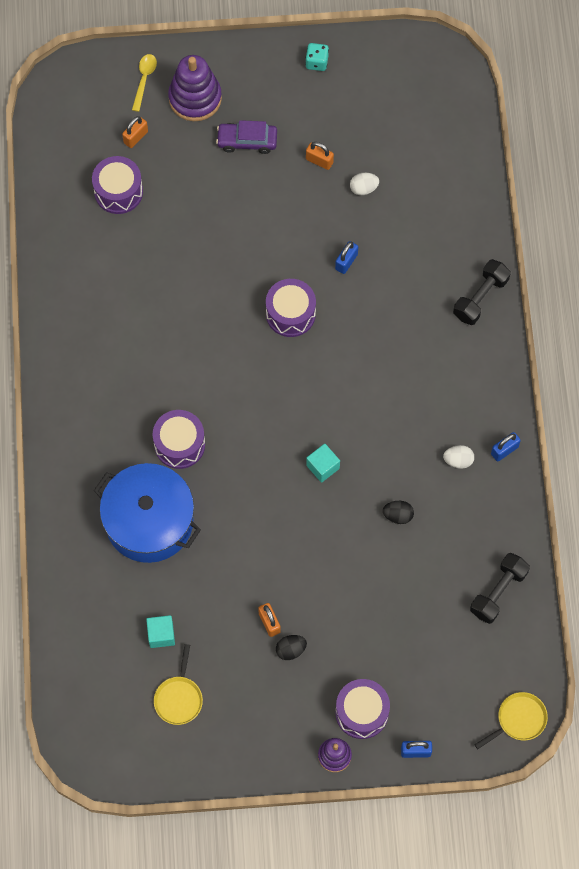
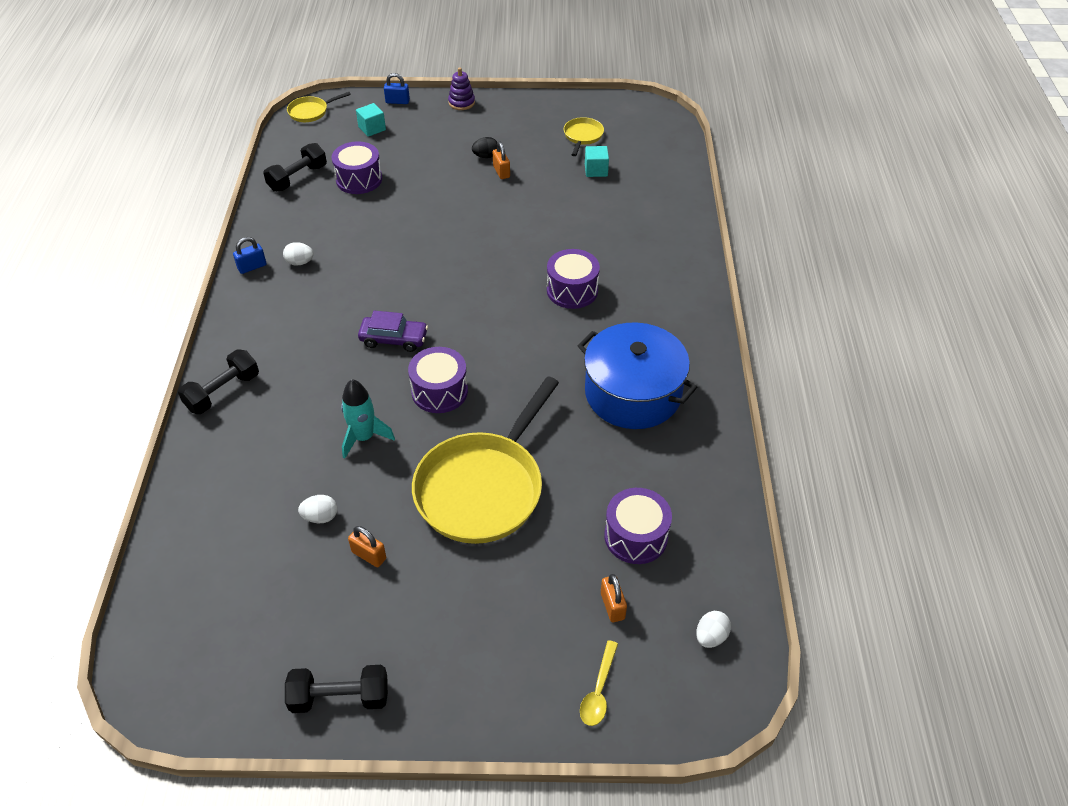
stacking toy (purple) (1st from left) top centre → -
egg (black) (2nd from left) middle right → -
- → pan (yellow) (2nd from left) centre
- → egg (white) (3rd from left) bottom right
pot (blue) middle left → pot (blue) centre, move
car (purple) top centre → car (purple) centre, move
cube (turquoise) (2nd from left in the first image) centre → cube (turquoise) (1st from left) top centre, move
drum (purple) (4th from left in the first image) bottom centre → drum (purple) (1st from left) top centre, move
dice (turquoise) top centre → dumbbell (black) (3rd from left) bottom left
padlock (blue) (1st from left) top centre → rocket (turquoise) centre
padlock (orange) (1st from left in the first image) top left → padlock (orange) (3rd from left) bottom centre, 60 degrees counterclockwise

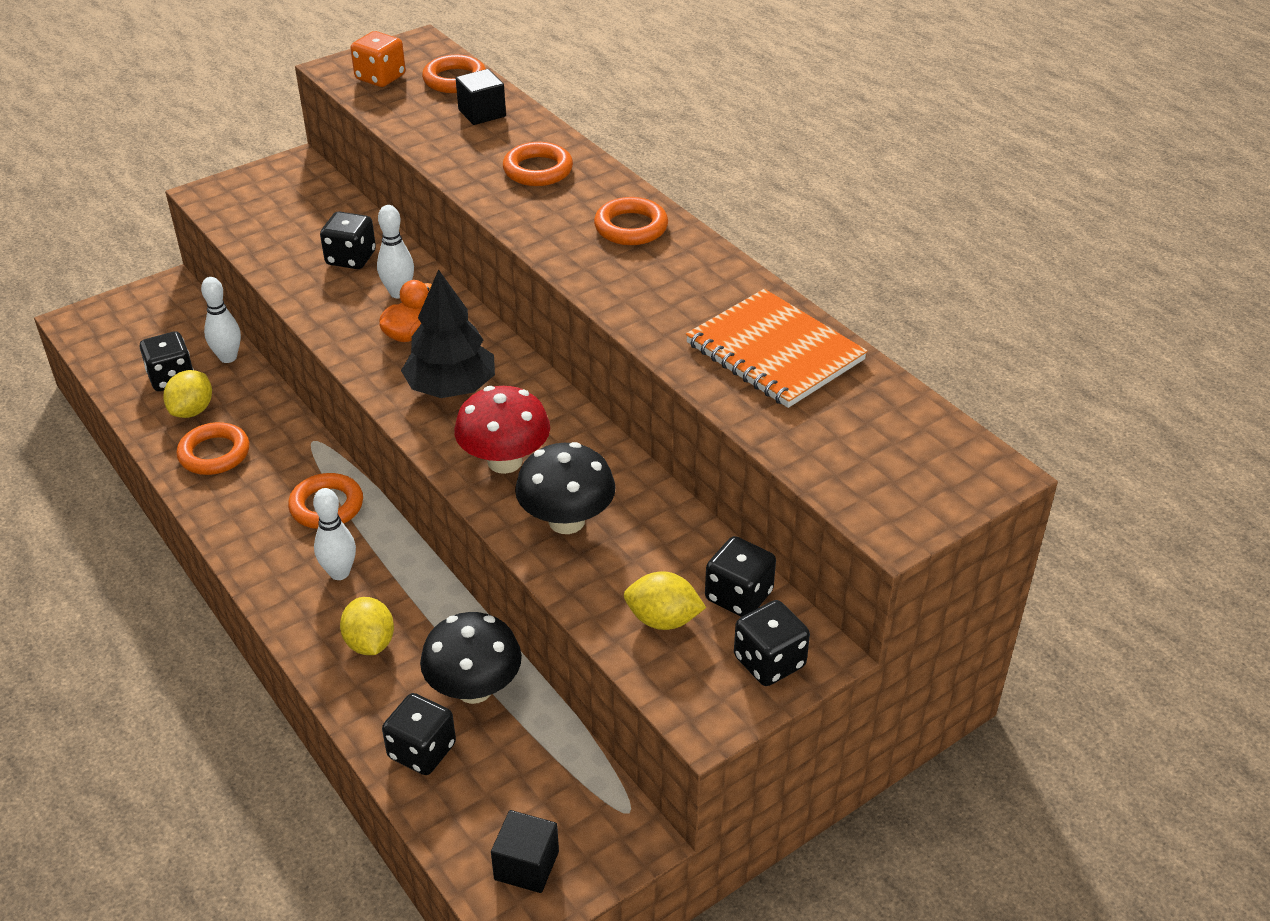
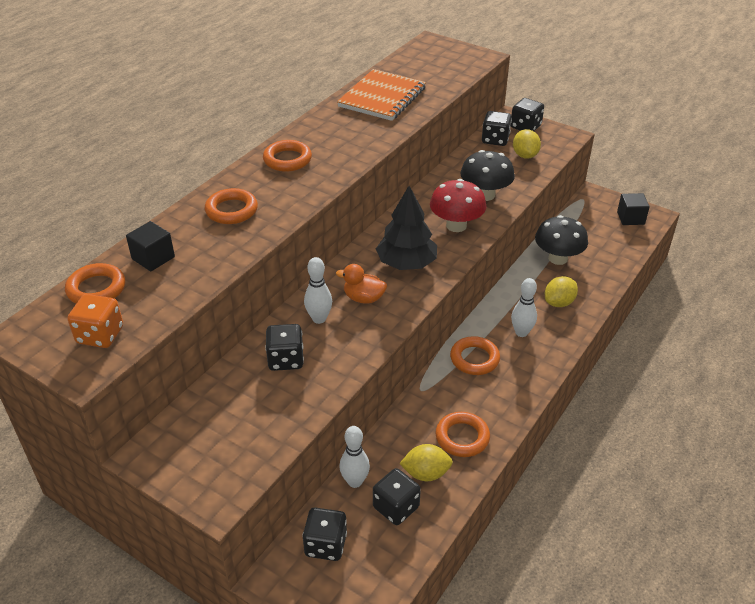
dice (black) (3rd from left in the first image) bottom left → dice (black) (2nd from left) bottom centre, move

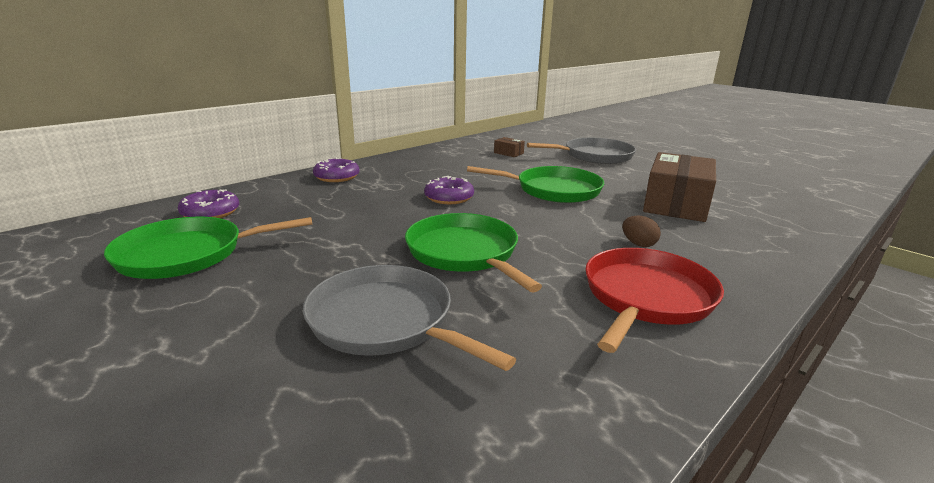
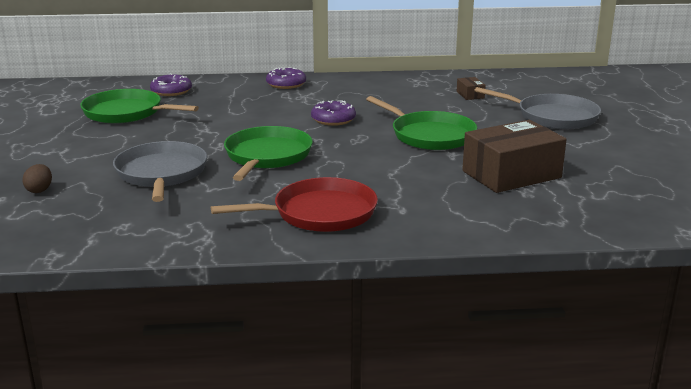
egg (brown) middle right → egg (brown) middle left, move

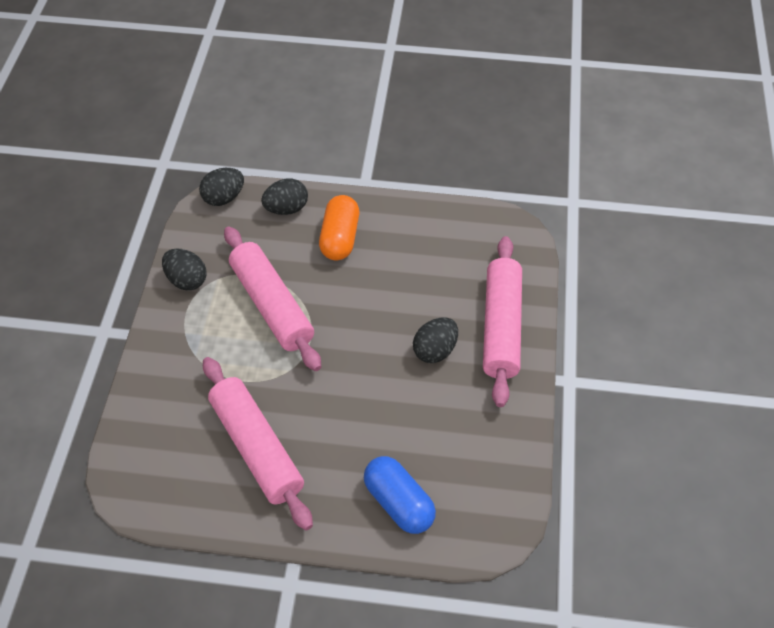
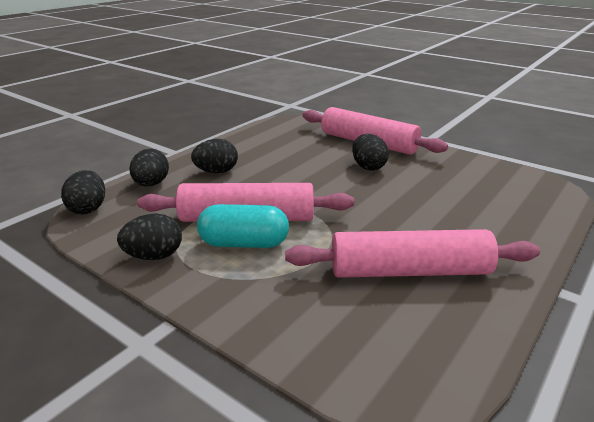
capsule (blue) bottom centre → -
- → capsule (turquoise) centre
capsule (orange) centre → egg (black) (4th from left) centre

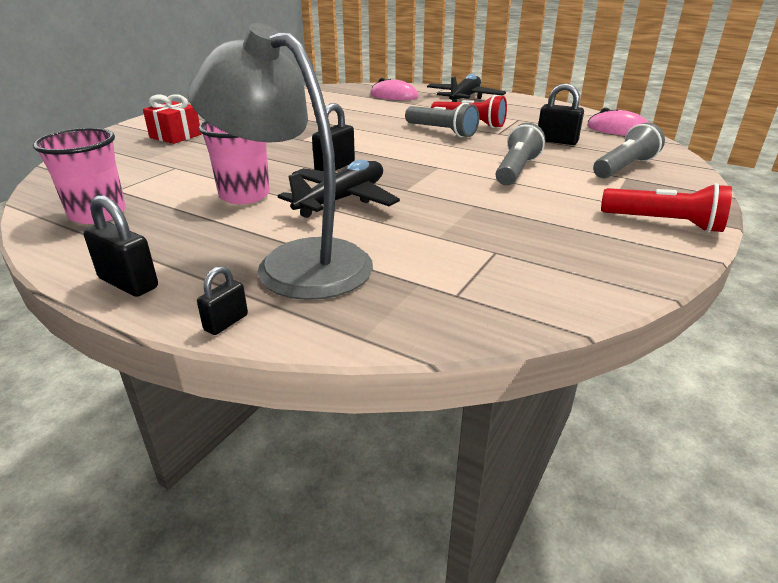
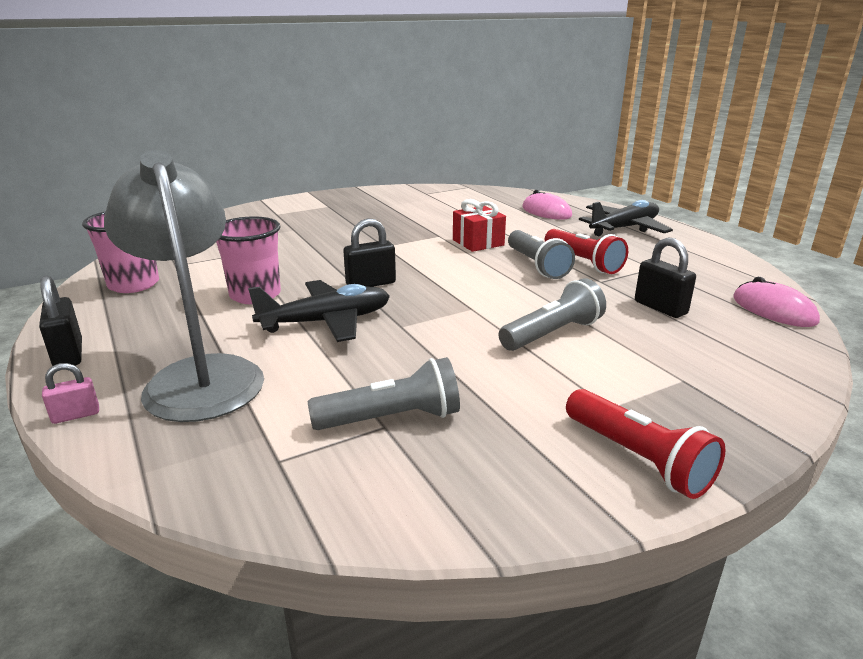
gift (red) top left → gift (red) centre, move
flashlight (grey) (3rd from left in the first image) top right → flashlight (grey) (1st from left) centre, move
padlock (black) (2nd from left) middle left → padlock (pink) middle left

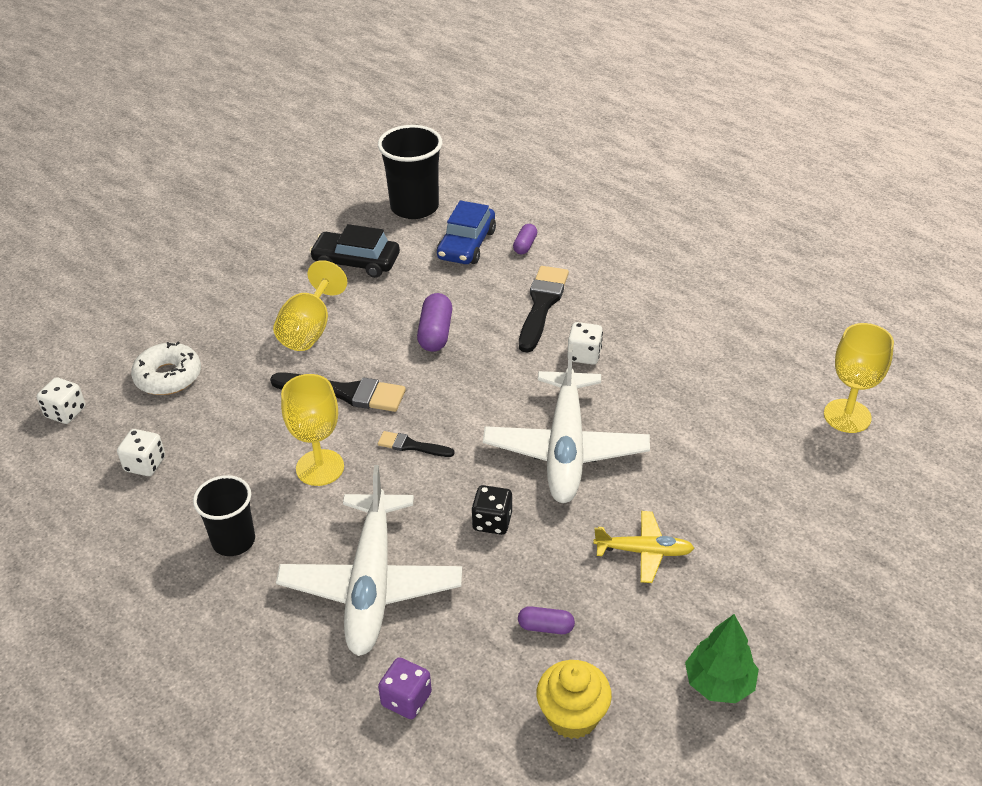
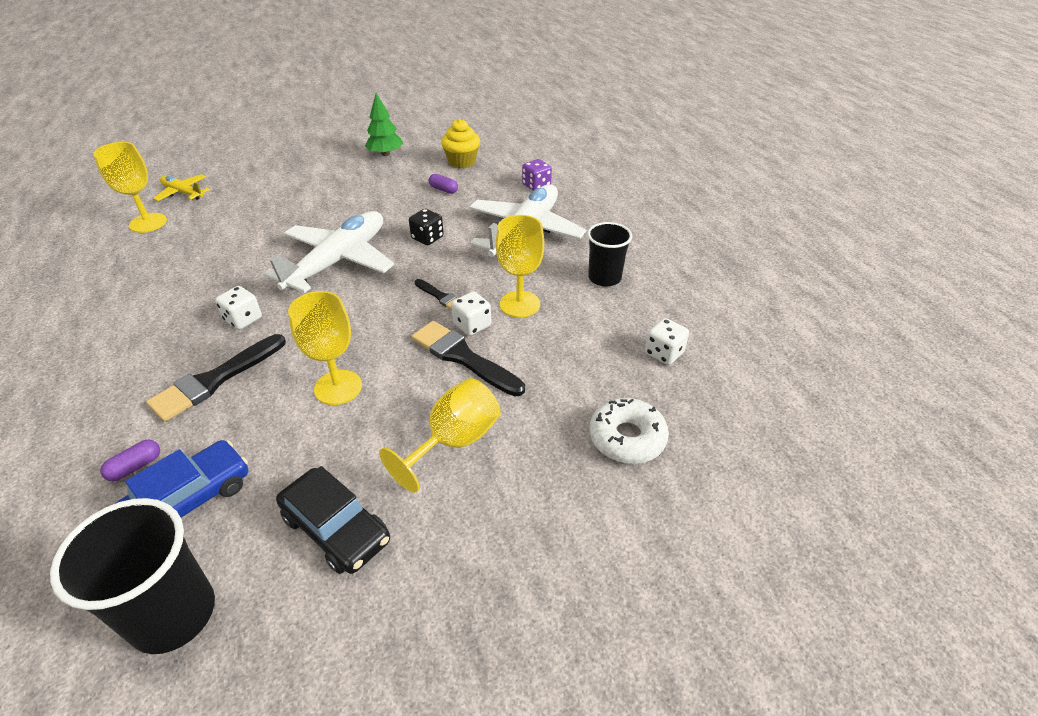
dice (white) (1st from left in the first image) middle left → dice (white) (2nd from left) centre, move
plane (yellow) bottom centre → plane (yellow) top left, move
capsule (purple) (1st from left) centre → goblet (yellow) (2nd from left) middle left

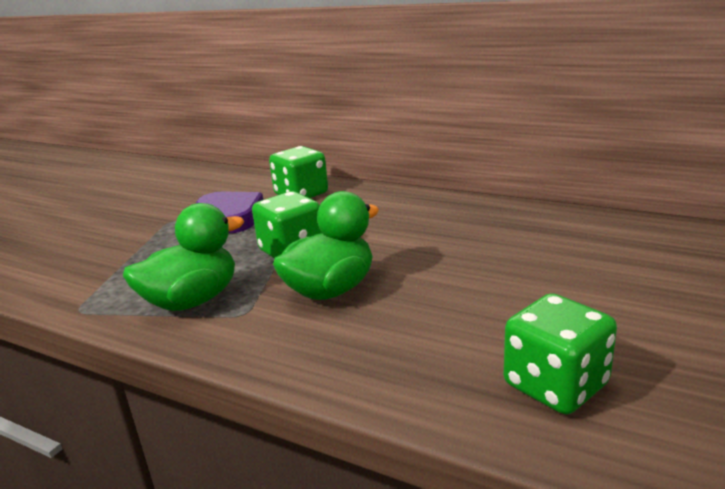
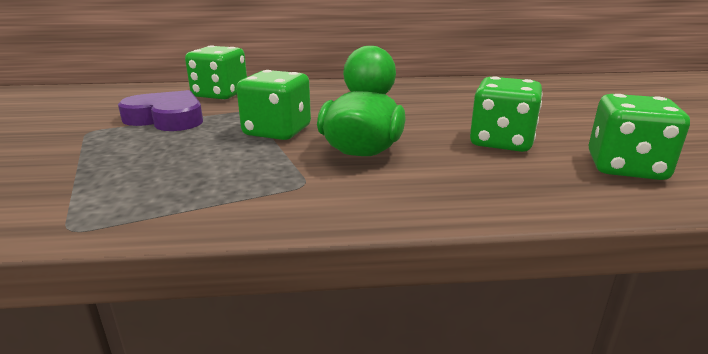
duck (green) (1st from left) middle left → -
- → dice (green) (3rd from left) top right

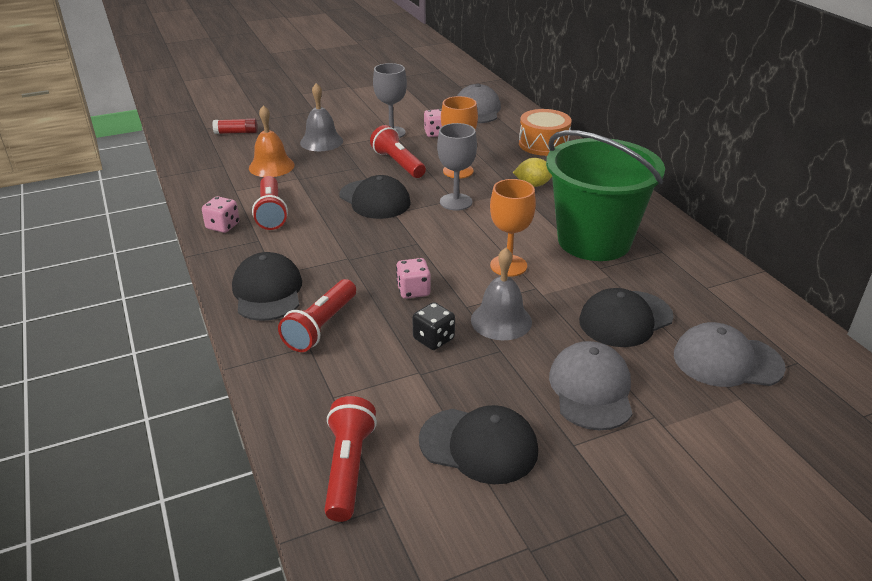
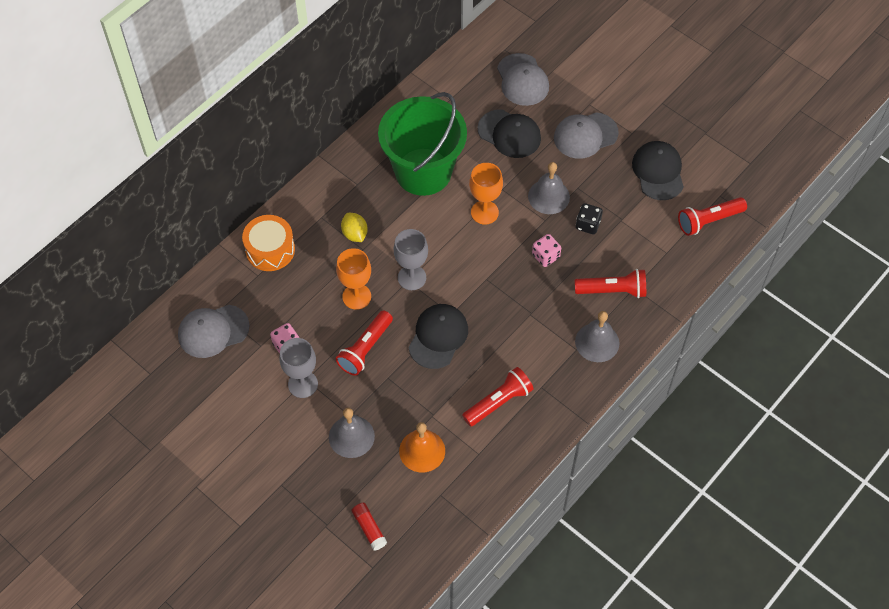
dice (pink) (1st from left) middle left → -
cap (black) (1st from left) middle left → bell (grey) (3rd from left) middle right

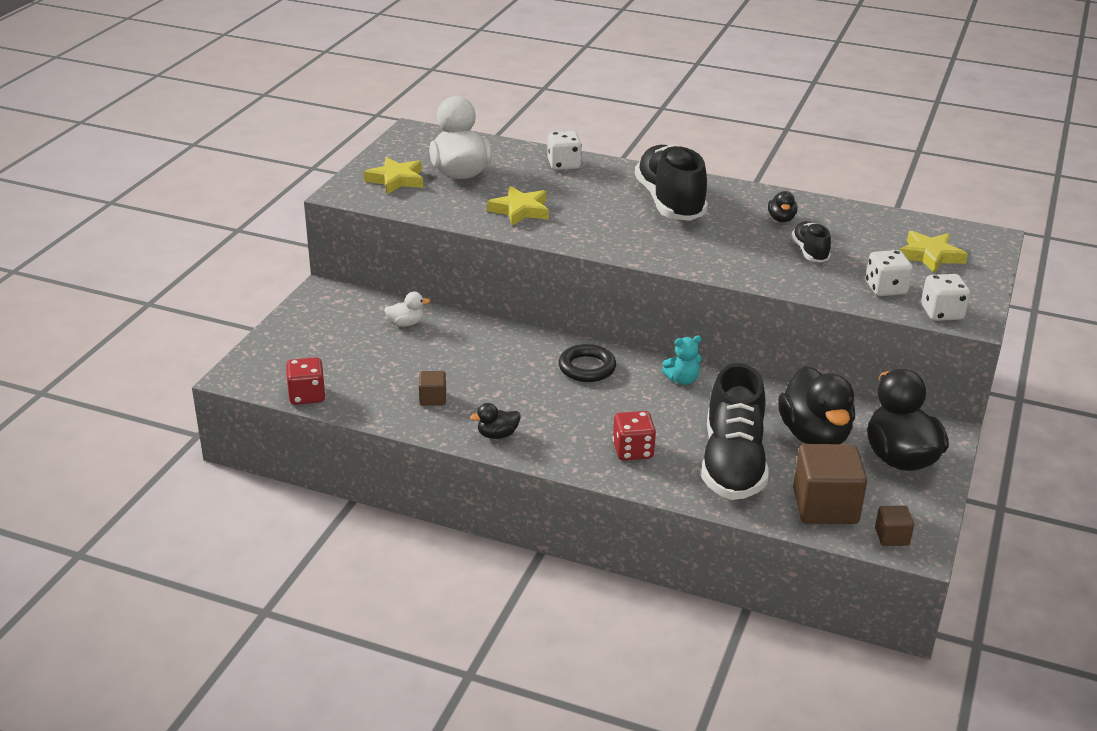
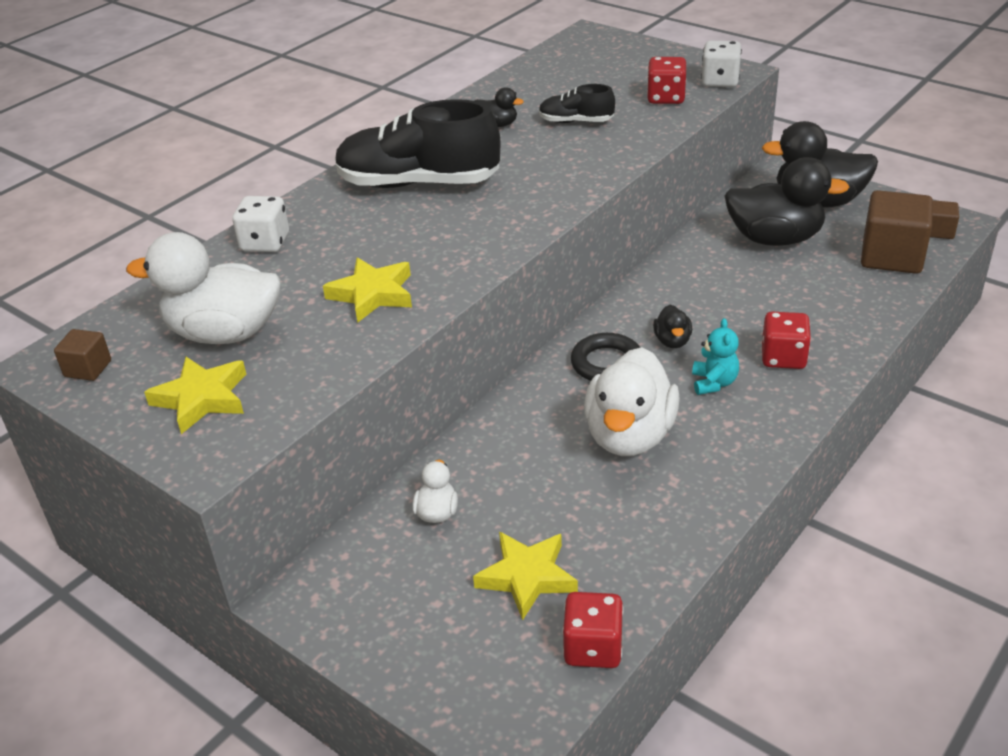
shoe (black) (2nd from left) middle right → -
- → duck (white) (3rd from left) centre
cube (brown) (1st from left) centre → cube (brown) (1st from left) middle left, move
duck (black) (1st from left in the first image) centre → duck (black) (2nd from left) middle right, move
teddy bear (turquoise) centre → teddy bear (turquoise) middle right, move
star (yellow) (3rd from left) middle right → star (yellow) (3rd from left) bottom centre, move
dice (white) (2nd from left) middle right → dice (red) (2nd from left) top centre

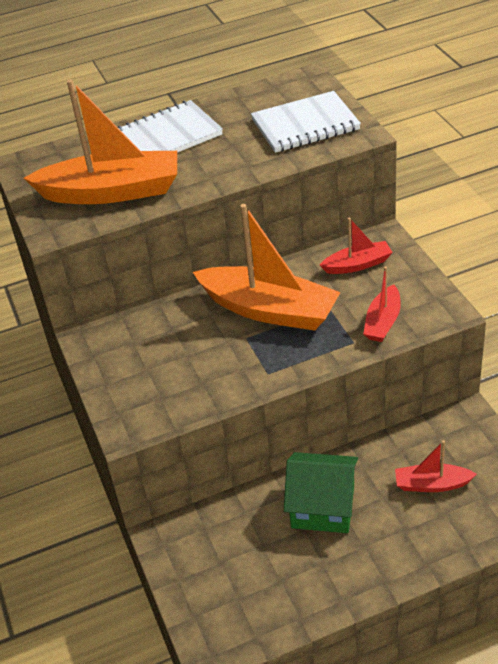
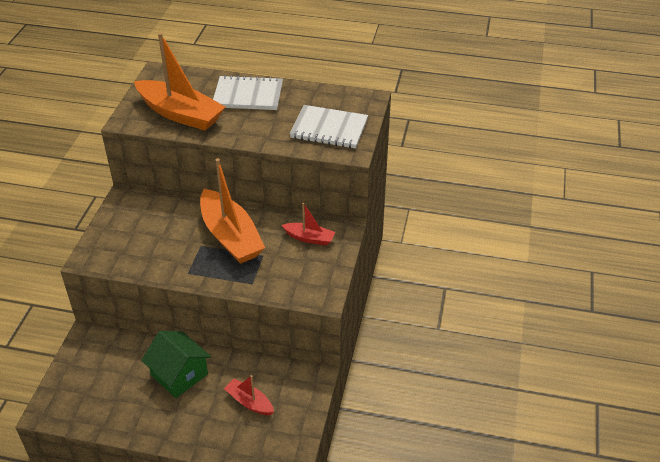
boat (red) (2nd from left) middle right → -

